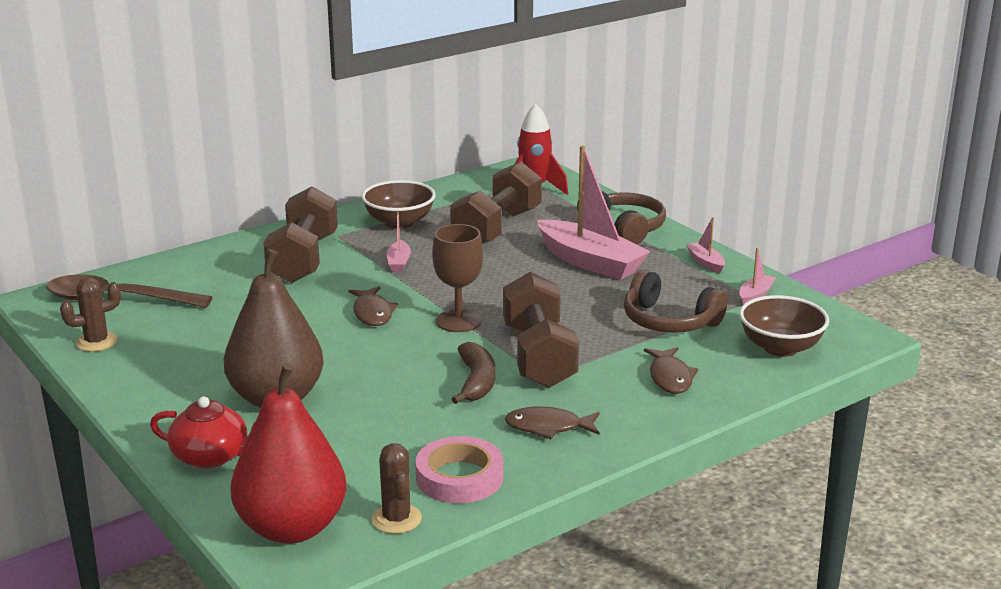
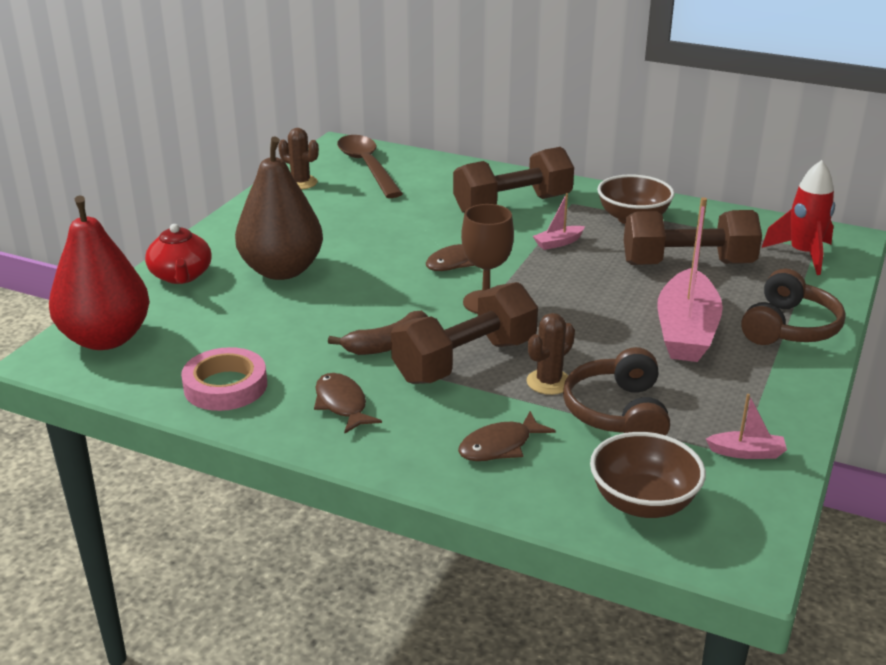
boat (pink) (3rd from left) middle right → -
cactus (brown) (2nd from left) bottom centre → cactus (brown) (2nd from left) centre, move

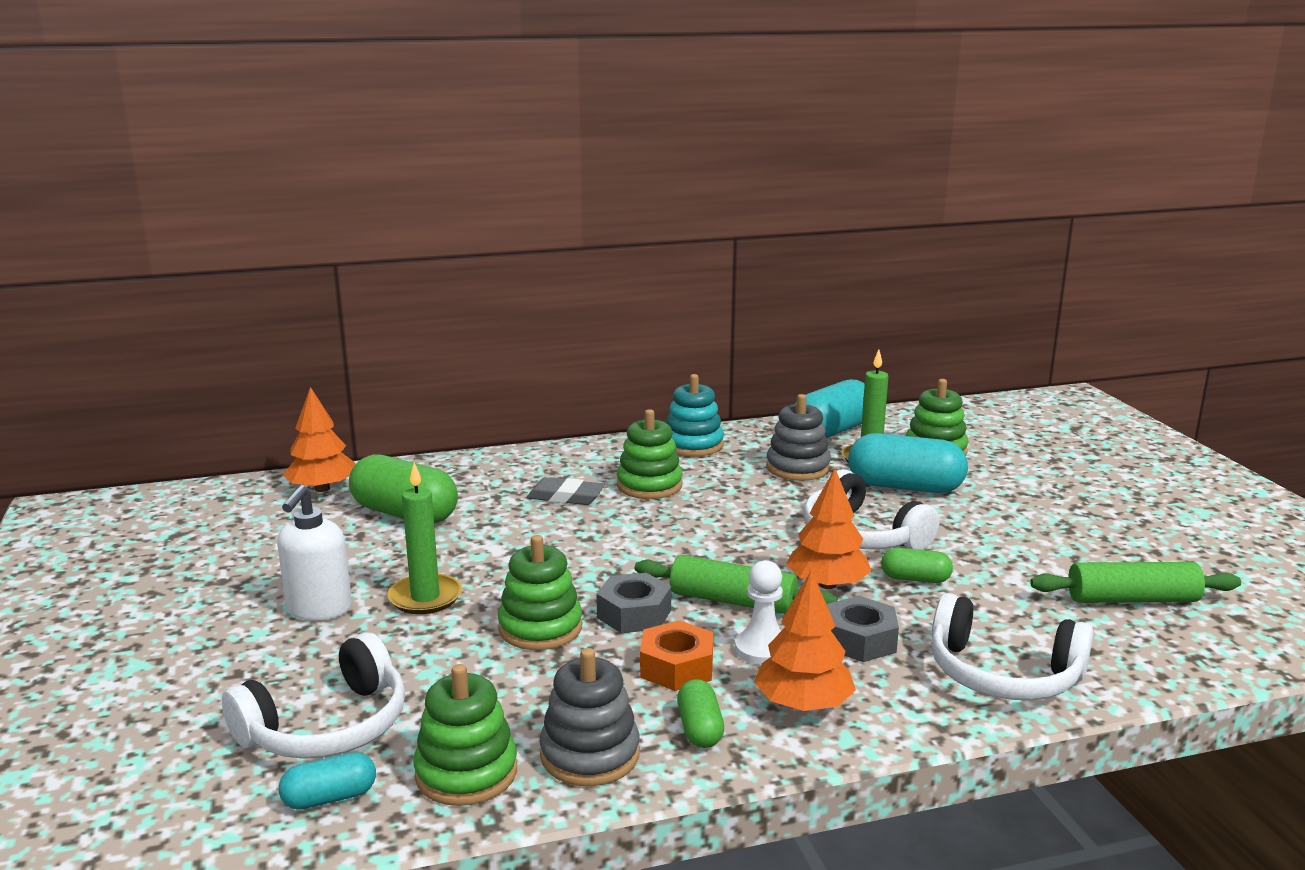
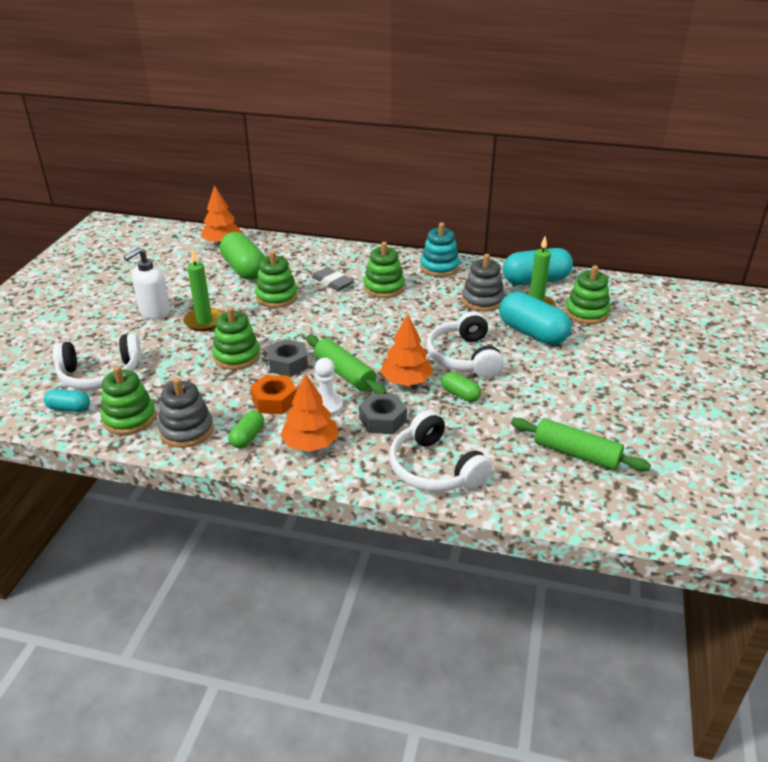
- → stacking toy (green) (3rd from left) centre

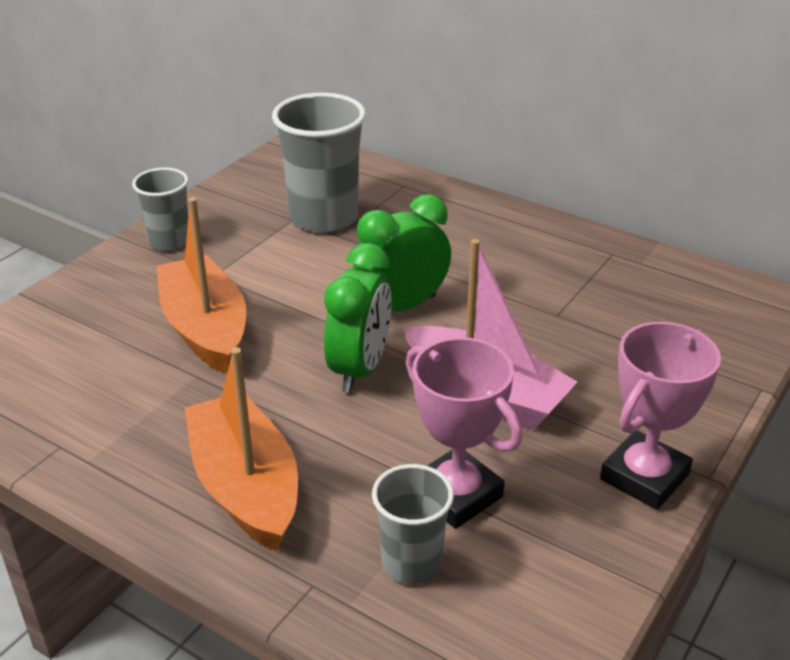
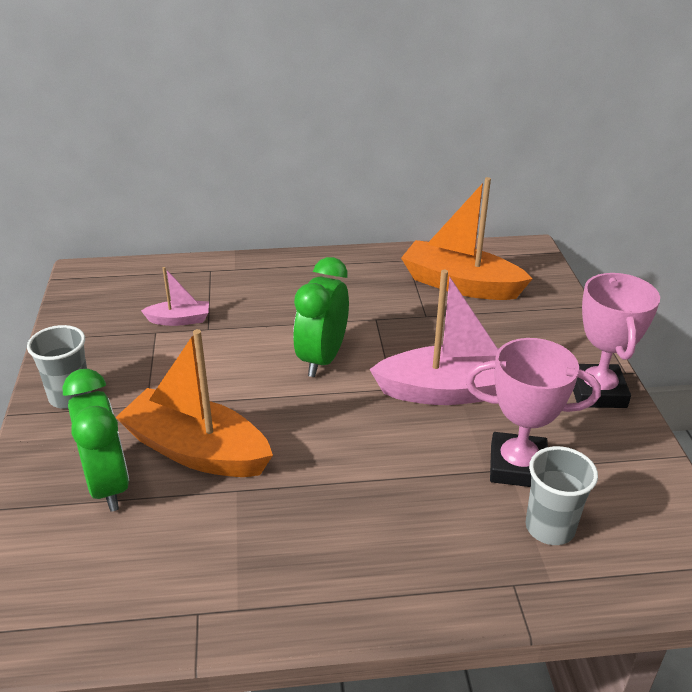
boat (orange) (2nd from left) bottom left → boat (orange) (2nd from left) middle right, move
clock (green) (1st from left) centre → clock (green) (1st from left) middle left, move
cup (grey) (2nd from left) top centre → boat (pink) (1st from left) middle left

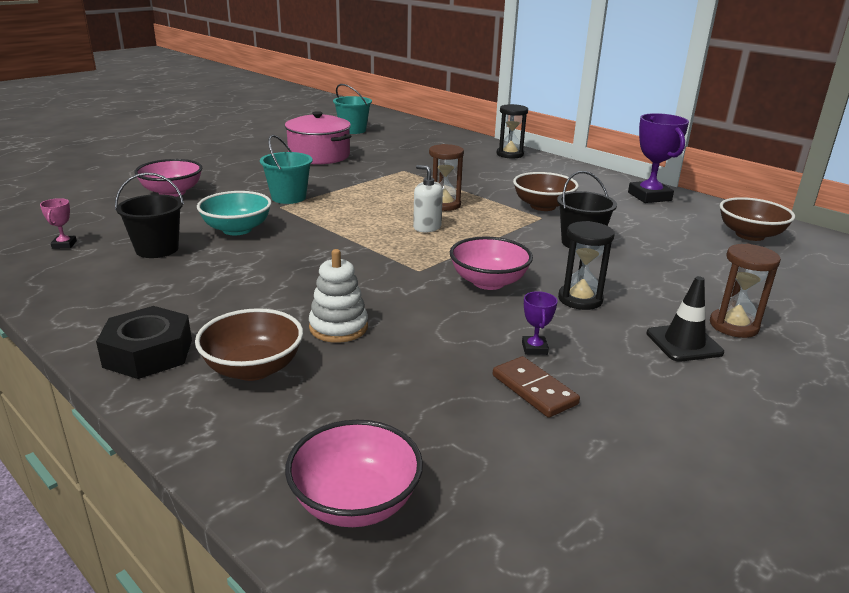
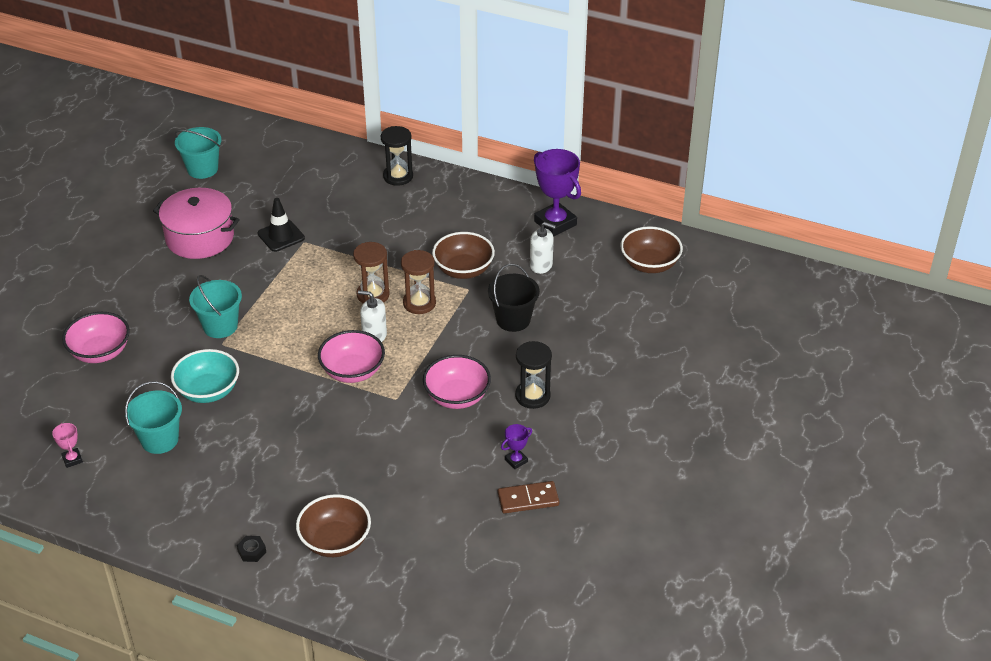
stacking toy (white) centre → -
- → soap dispenser (white) (2nd from left) centre
bowl (pink) (2nd from left) bottom centre → bowl (pink) (2nd from left) centre, move
traffic cone (black) middle right → traffic cone (black) middle left, move
hourglass (brown) (2nd from left) middle right → hourglass (brown) (2nd from left) centre, move
bucket (black) (1st from left) middle left → bucket (turquoise) (1st from left) middle left
domino (brown) centre → domino (brown) bottom centre, 45 degrees counterclockwise
trophy (purple) (1st from left) centre → trophy (purple) (1st from left) bottom centre, 75 degrees clockwise
nut (black) middle left → nut (black) bottom left, x0.44

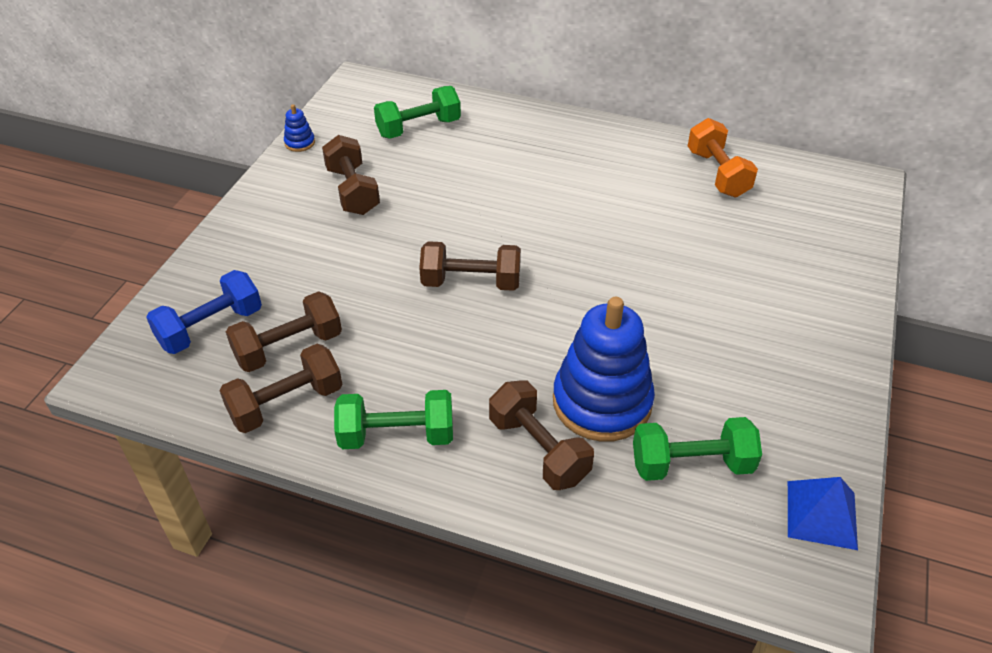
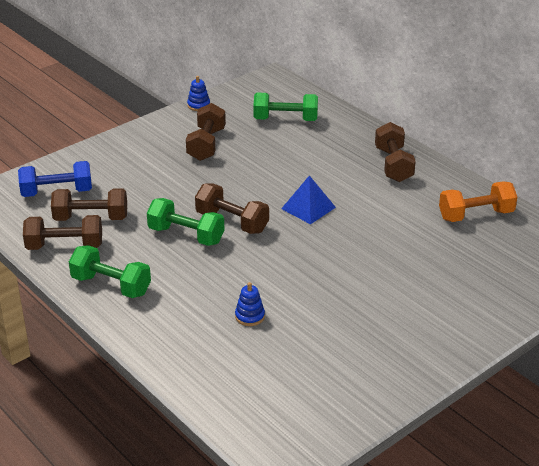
dumbbell (brown) (5th from left) centre → dumbbell (brown) (5th from left) top right, move
dumbbell (green) (3rd from left in the first image) bottom right → dumbbell (green) (2nd from left) centre, move
pyramid (blue) bottom right → pyramid (blue) centre, move
dumbbell (orange) top right → dumbbell (orange) middle right, 60 degrees clockwise
stacking toy (blue) (2nd from left) centre, x0.41

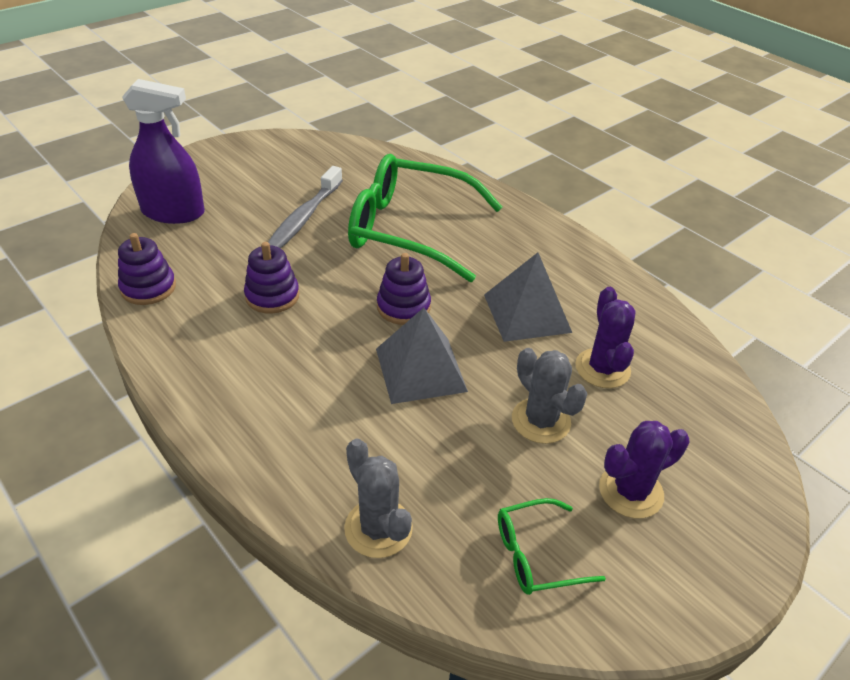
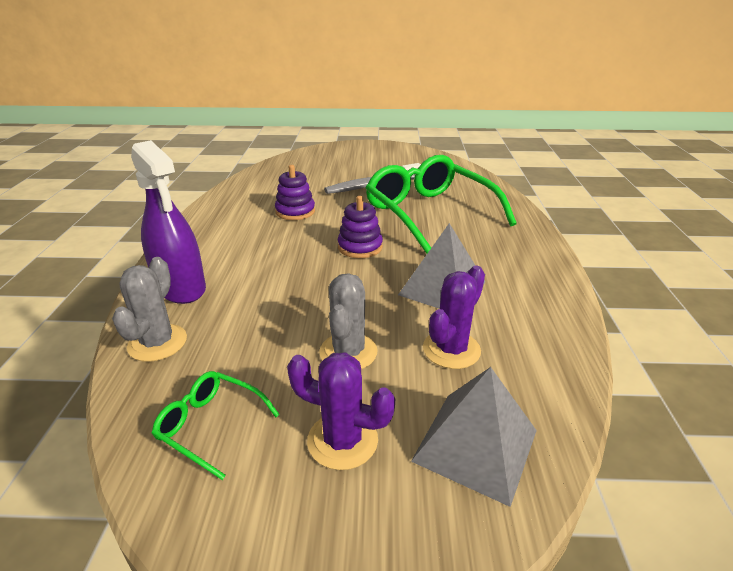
stacking toy (purple) (1st from left) middle left → -
spray bottle (purple) top left → spray bottle (purple) middle left, move
pyramid (grey) (1st from left in the first image) centre → pyramid (grey) (2nd from left) bottom centre, move

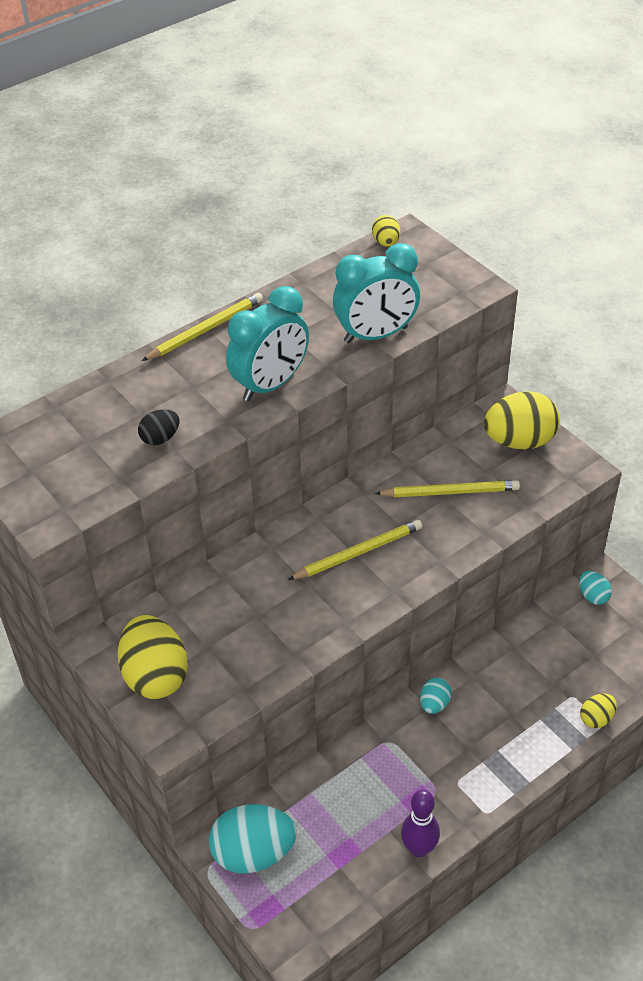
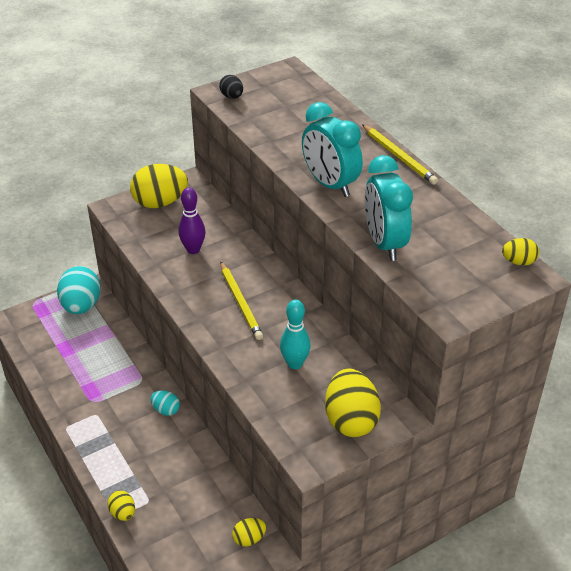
egg (black) middle left → egg (black) top centre, move
bowling pin (purple) bottom centre → bowling pin (purple) centre, move
pencil (yellow) (3rd from left) middle right → bowling pin (turquoise) centre
egg (turquoise) (3rd from left) middle right → egg (yellow) (3rd from left) bottom centre

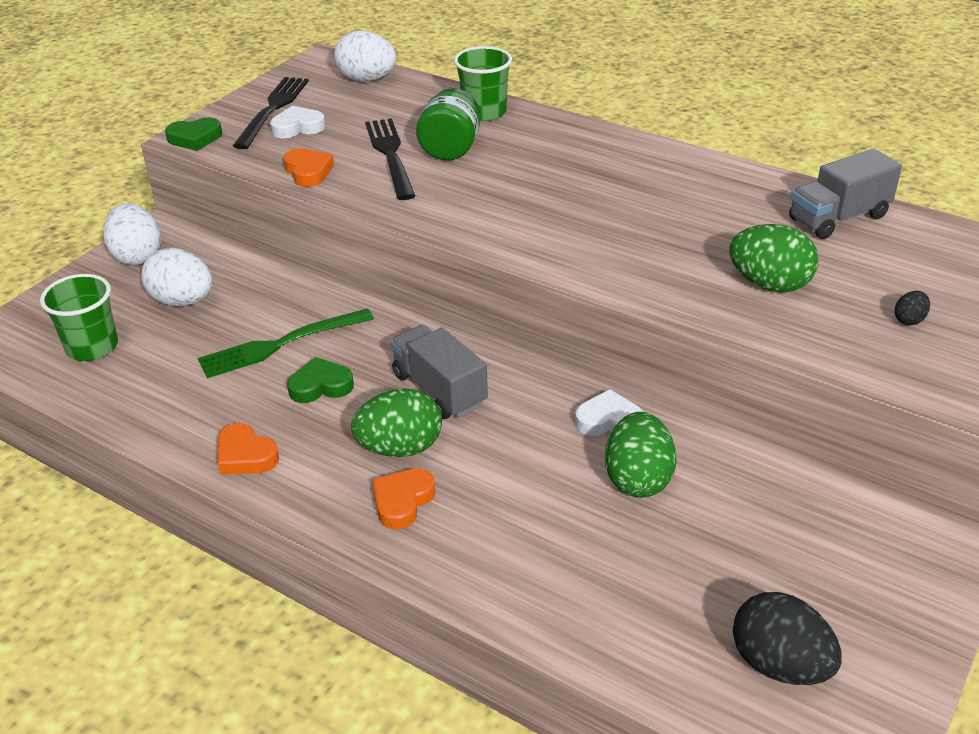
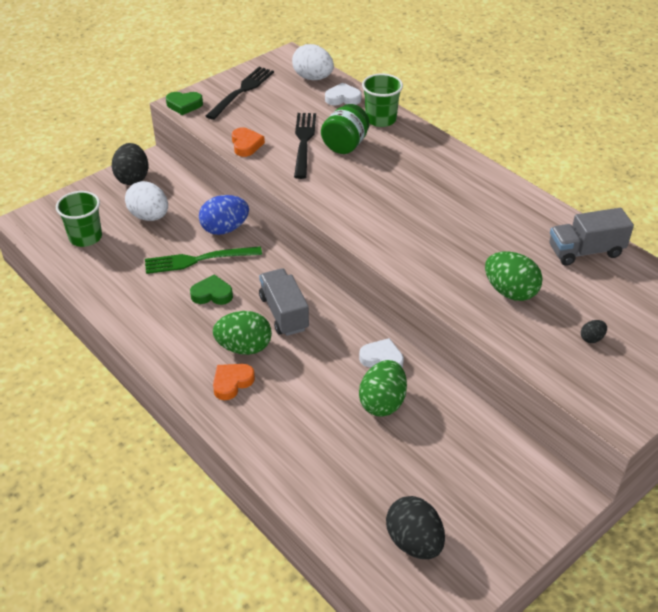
heart (orange) (1st from left) middle left → -
- → egg (blue) centre
heart (white) (1st from left) top left → heart (white) (1st from left) top centre, move
egg (white) (1st from left) top left → egg (black) (1st from left) top left

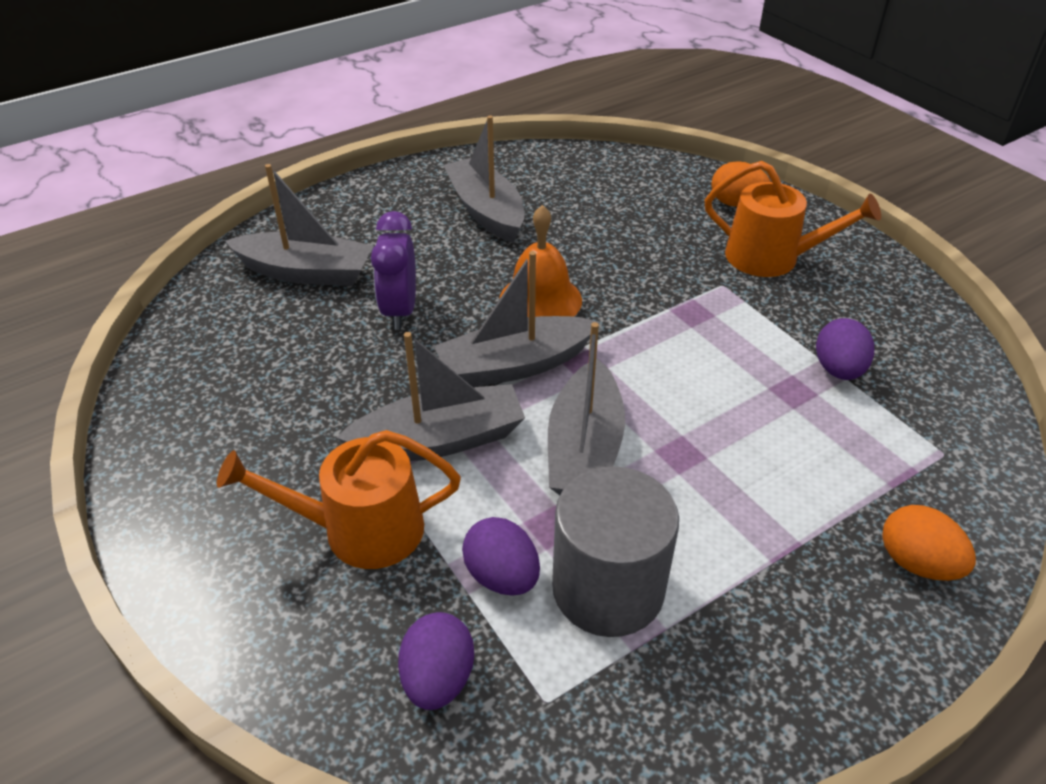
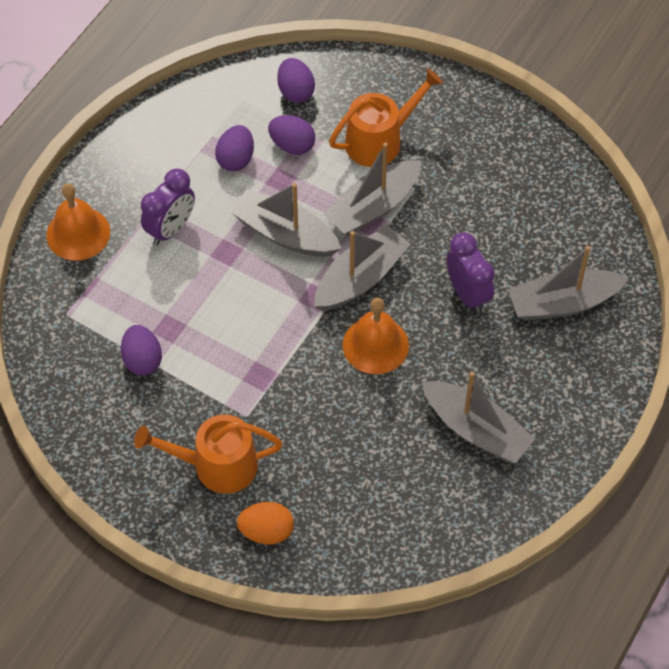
- → clock (purple) (1st from left) top left
cylinder (grey) bottom centre → egg (purple) (2nd from left) top centre
egg (orange) (2nd from left) bottom right → bell (orange) (1st from left) top left
boat (grey) (5th from left in the first image) centre → boat (grey) (1st from left) top centre, 45 degrees counterclockwise

